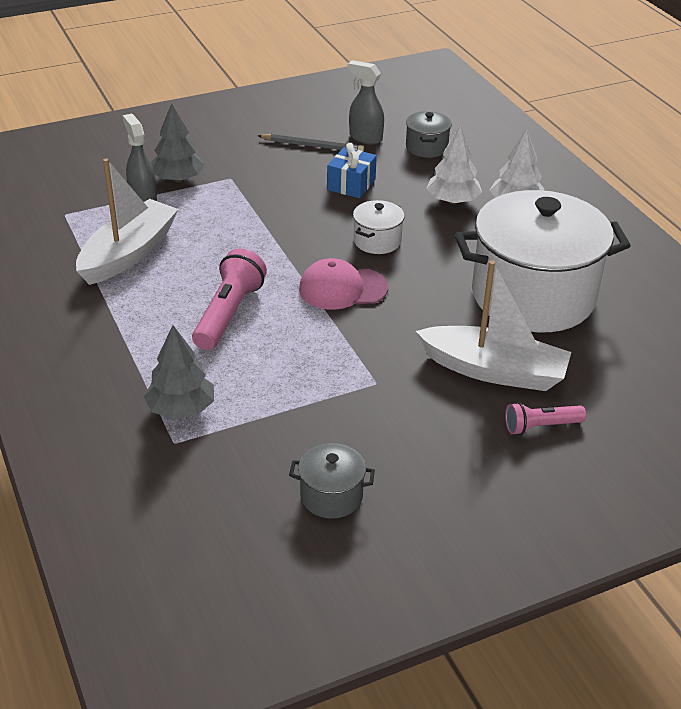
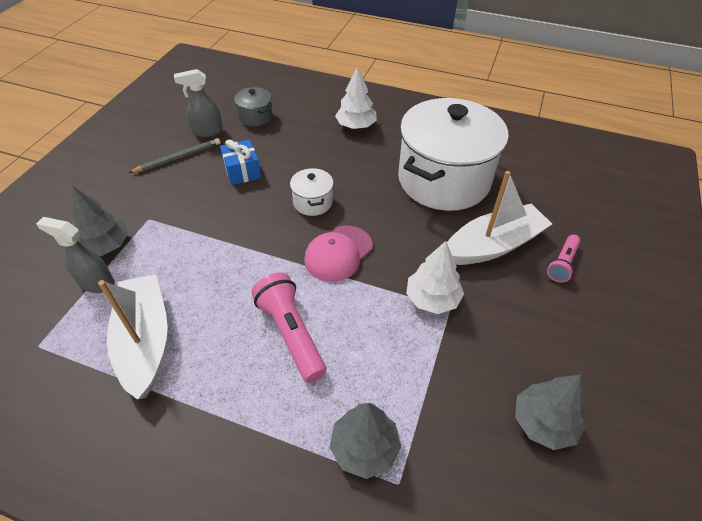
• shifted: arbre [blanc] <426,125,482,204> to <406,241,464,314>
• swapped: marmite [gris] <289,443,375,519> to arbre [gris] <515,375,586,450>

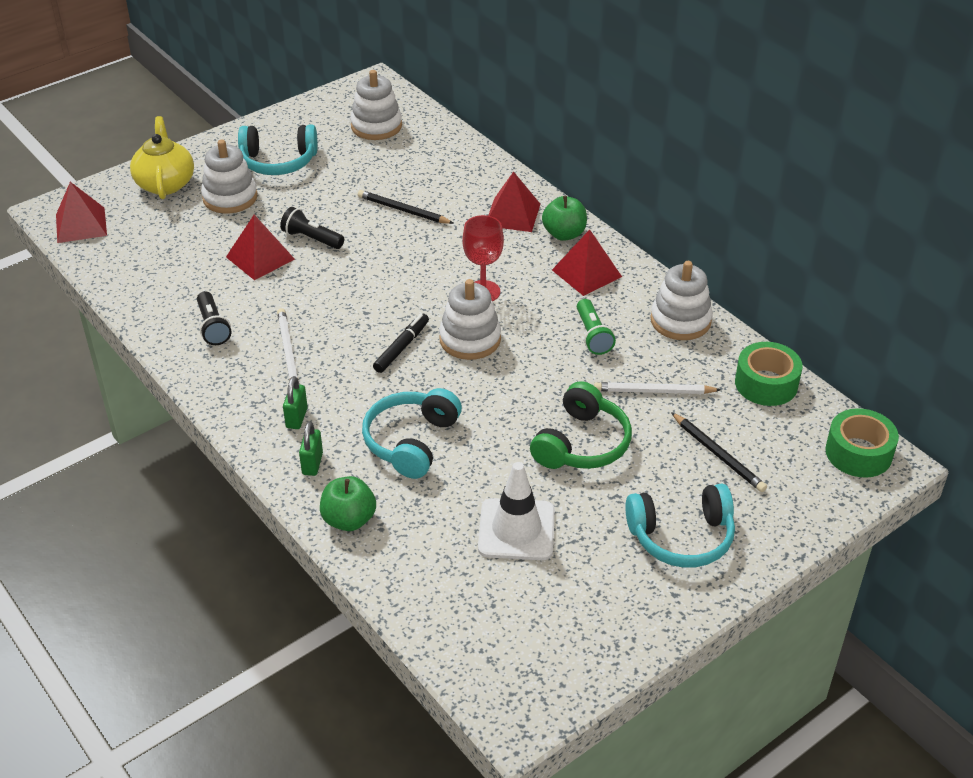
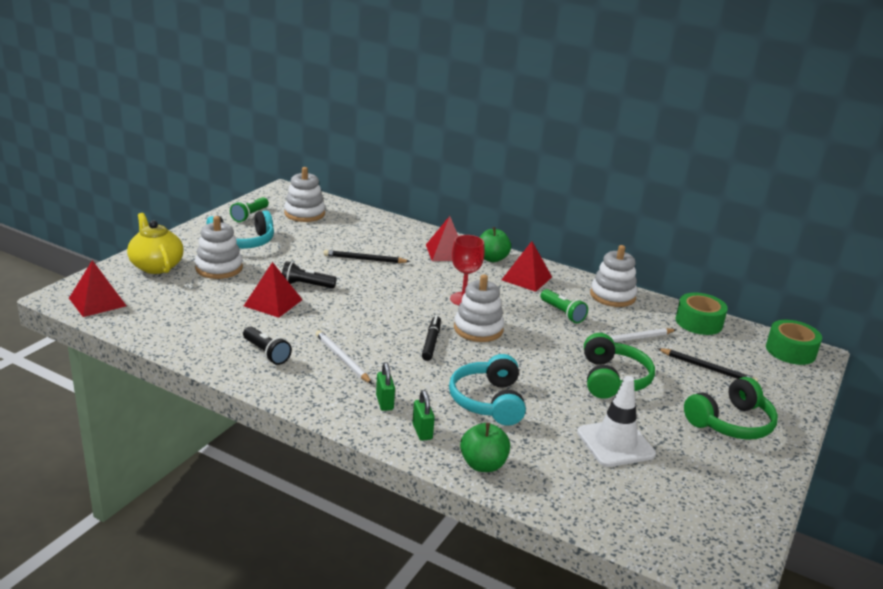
• new: lampe de poche [vert] <230,197,269,222>
• repainted: casque audio [turquoise] <625,484,735,568> to casque audio [vert] <684,377,778,440>

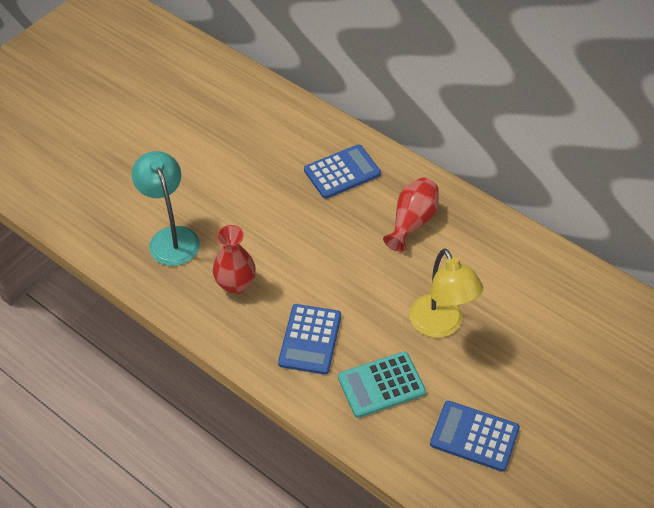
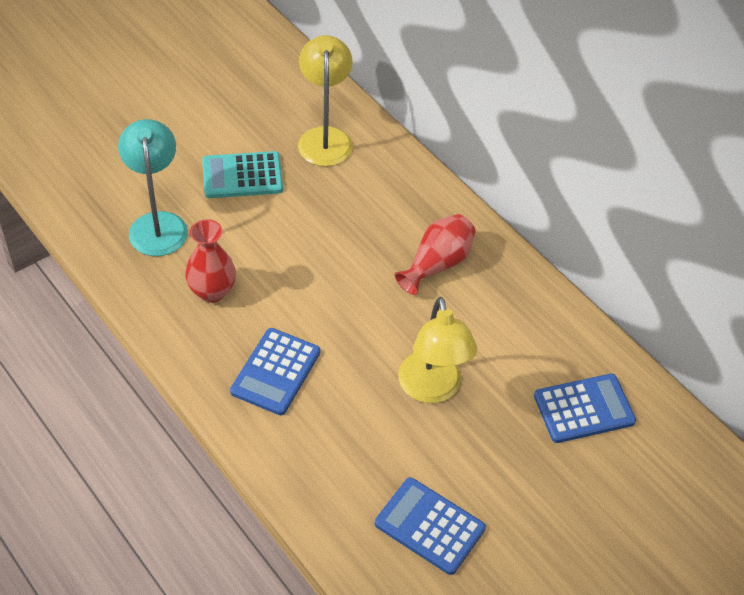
• shifted: calculatrice [turquoise] <338,352,426,418> to <202,151,283,198>
• new: lampe [jaune] <298,35,353,166>
• shifted: calculatrice [bleu] <304,144,381,199> to <534,374,636,443>

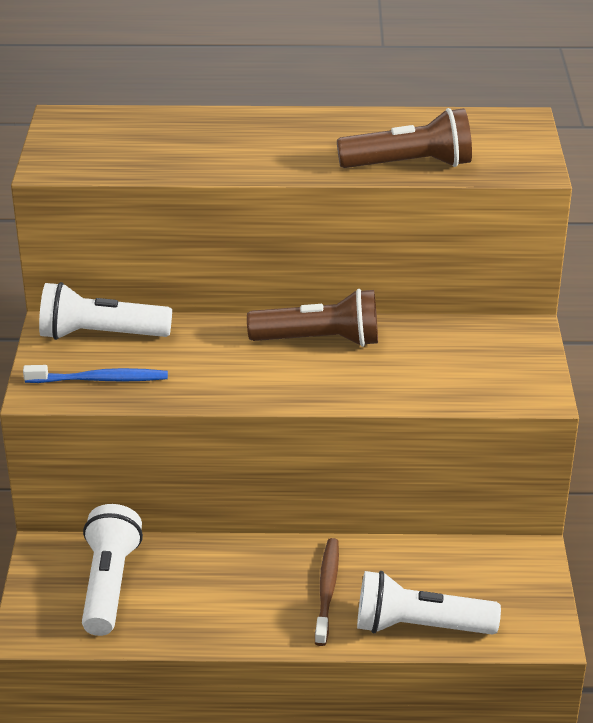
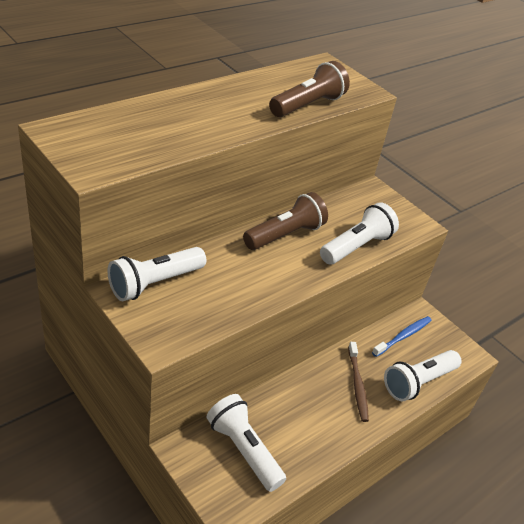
• new: lampe de poche [blanc] <320,202,399,264>
• rotated: brosse à dents [marron] <315,538,339,646> = <348,342,369,422> 150 degrees counterclockwise
• shifted: brosse à dents [bleu] <23,365,168,383> to <372,316,432,357>

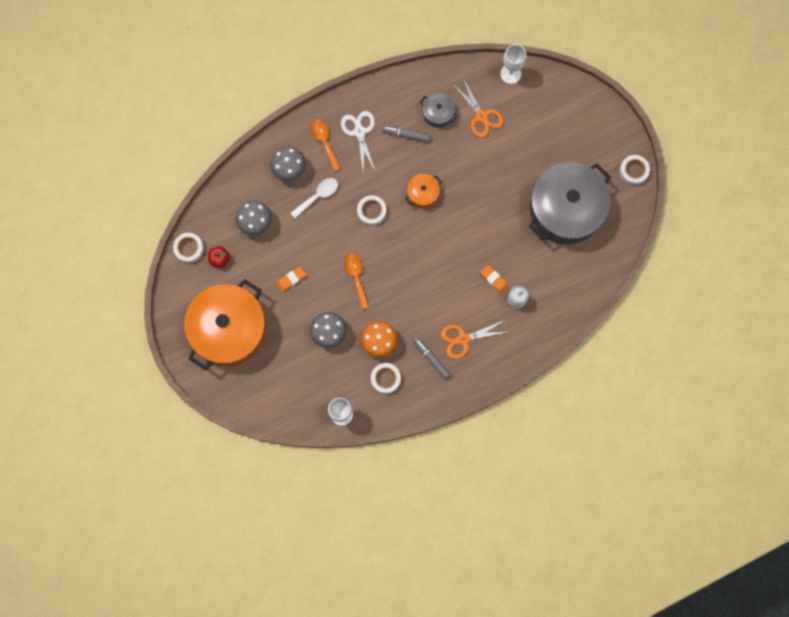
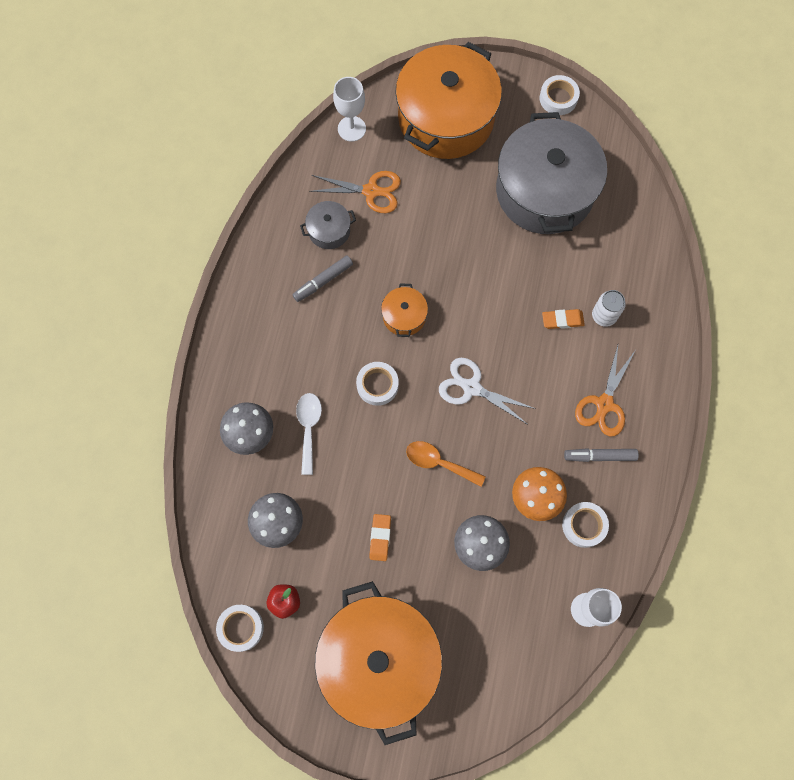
• new: marmite [orange] <395,42,502,159>
• shifted: ciseaux [blanc] <341,111,376,173> to <439,358,536,424>
• gone: cuillère [orange] <311,120,341,171>

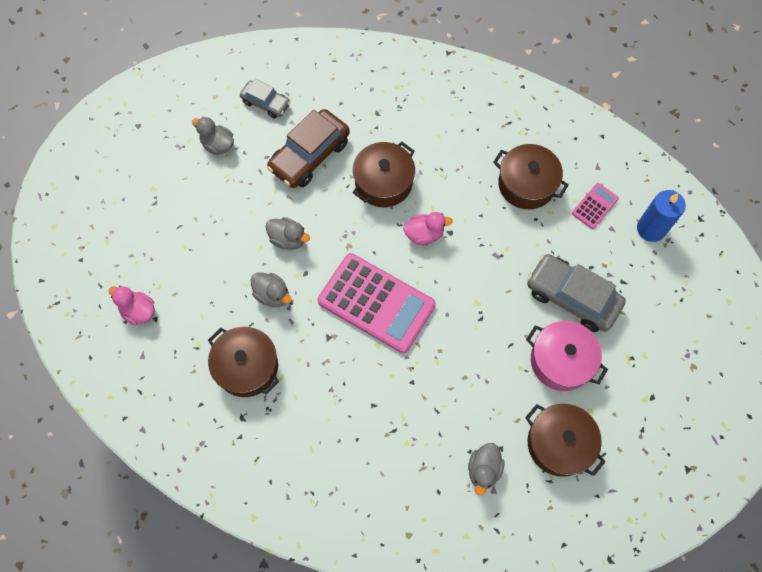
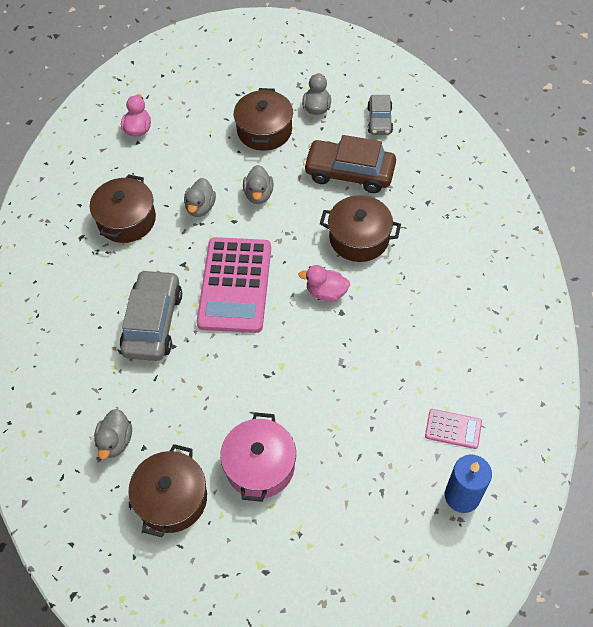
• rotated: canard [gris] <468,443,505,496> = <94,409,132,460> 75 degrees counterclockwise
• shifted: voiture [gris] <527,254,626,332> to <120,269,182,361>
• shifted: marmite [marron] <493,144,569,209> to <234,88,293,151>
• rotated: canard [rose] <403,212,453,245> = <299,265,350,302> 135 degrees clockwise

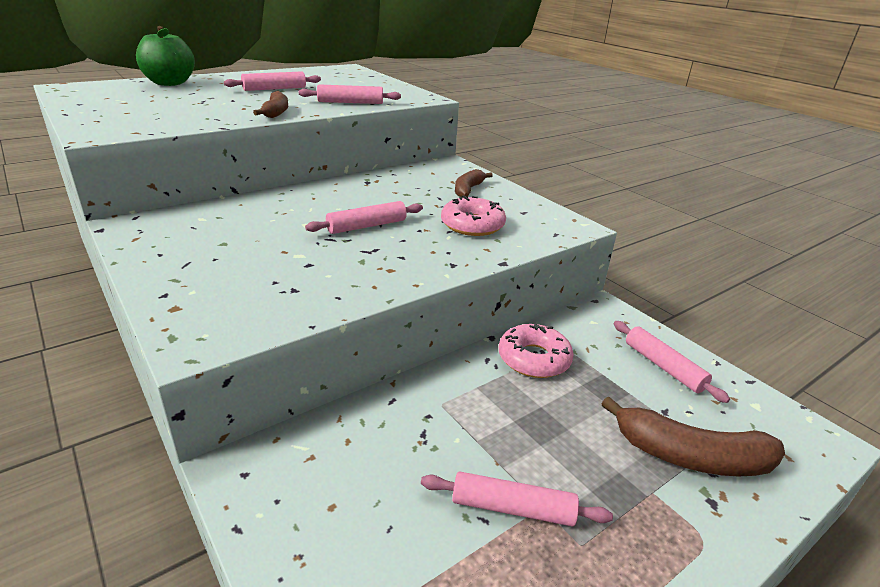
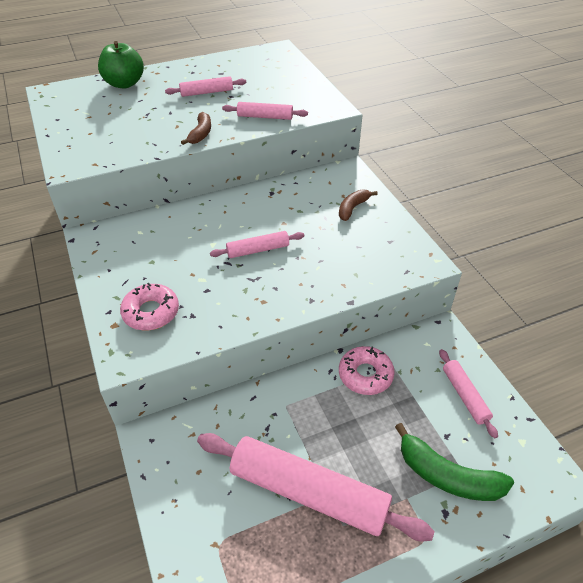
• shifted: beignet [rose] <441,195,506,236> to <120,283,179,330>
• scaled: rouleau à pâtisserie [rose] <421,471,613,526> = <197,433,435,541> x2.04
• repainted: banane [marron] <602,396,785,476> to banane [vert] <395,423,514,501>

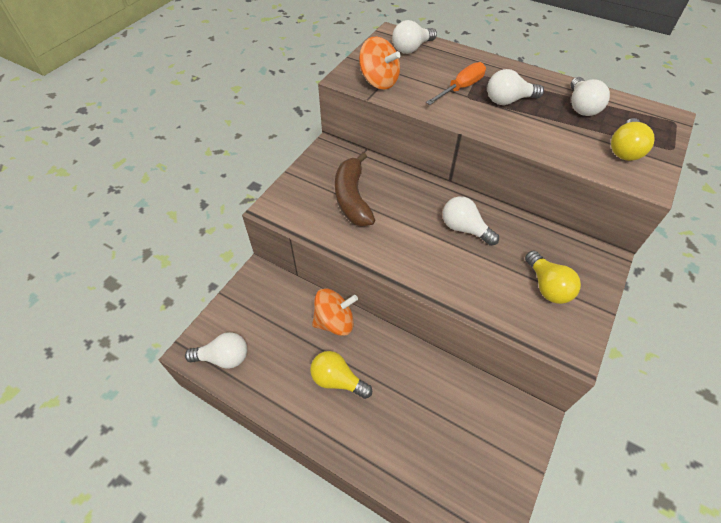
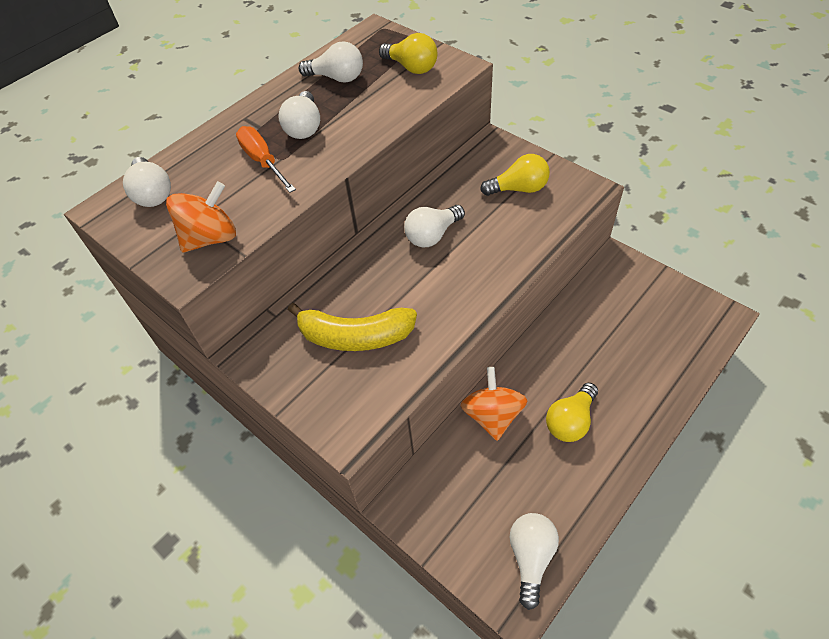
• repainted: banane [marron] <335,152,375,226> to banane [jaune] <288,303,417,351>

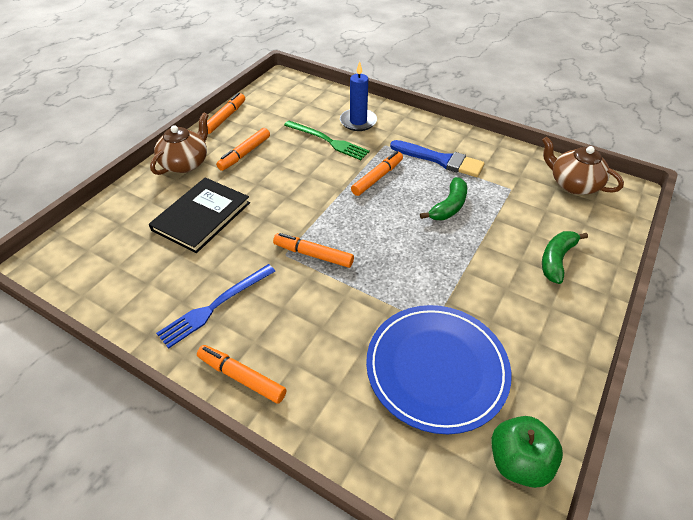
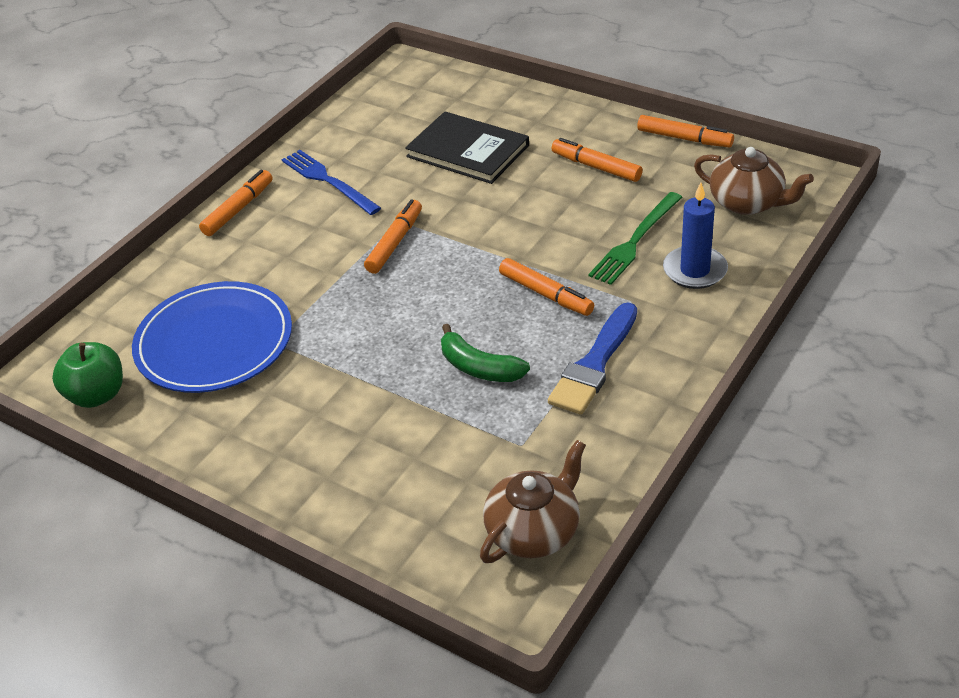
• shifted: théière [marron] <150,113,209,175> to <694,147,814,215>
• gone: banane [vert] <542,231,588,284>

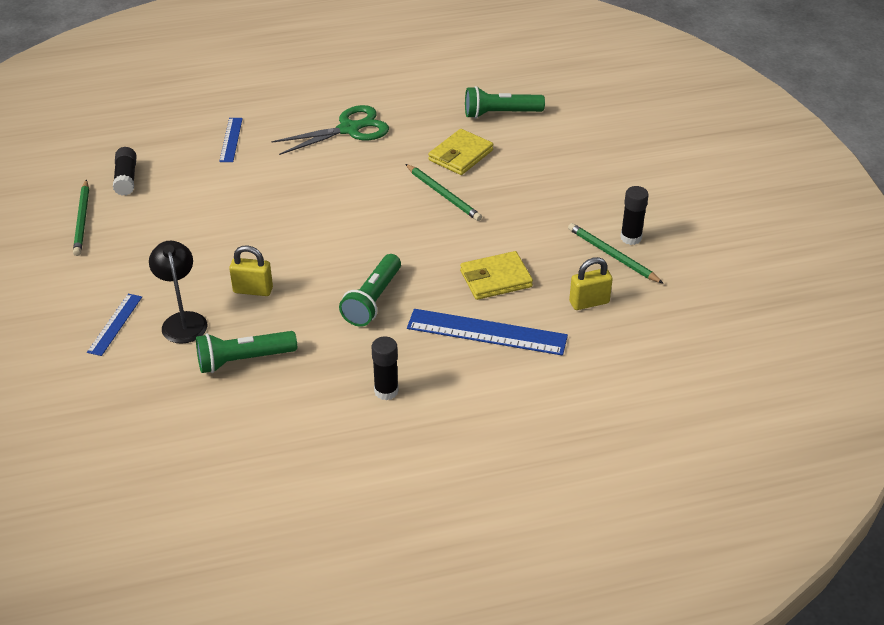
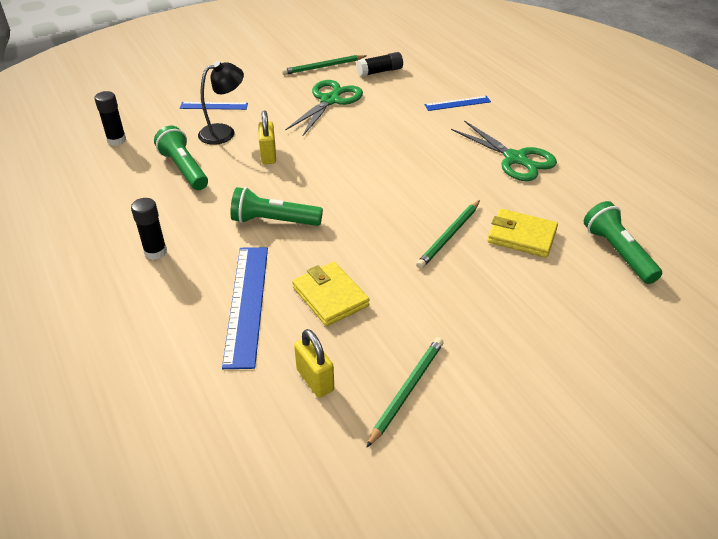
• shifted: bâton de colle [noir] <620,186,648,245> to <95,91,126,146>
• new: ciseaux [vert] <285,80,363,137>

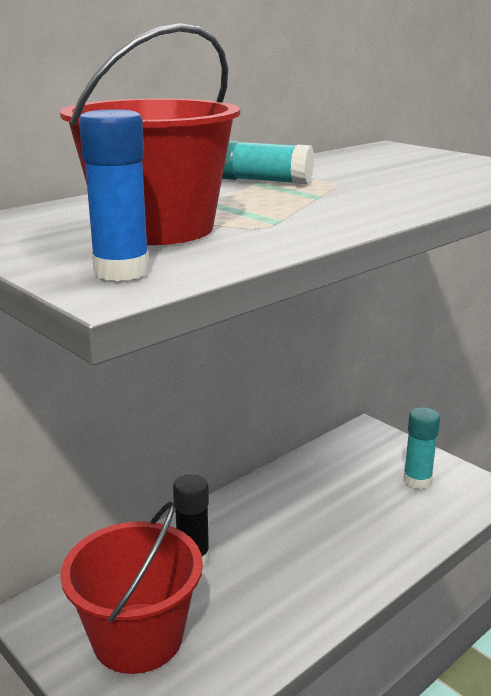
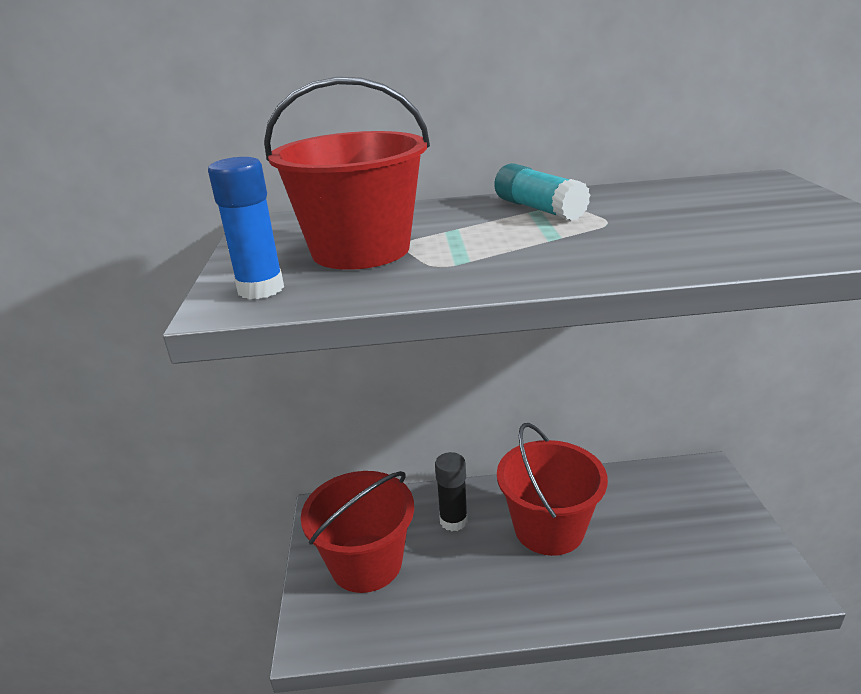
• new: seau [rouge] <497,423,608,556>
• gone: bâton de colle [turquoise] <403,407,440,489>

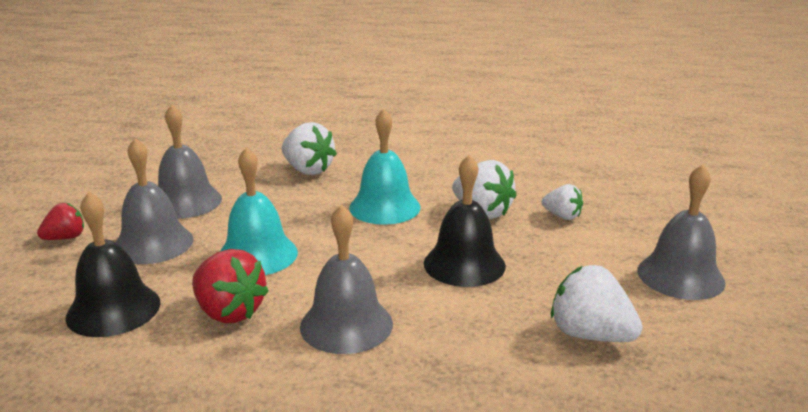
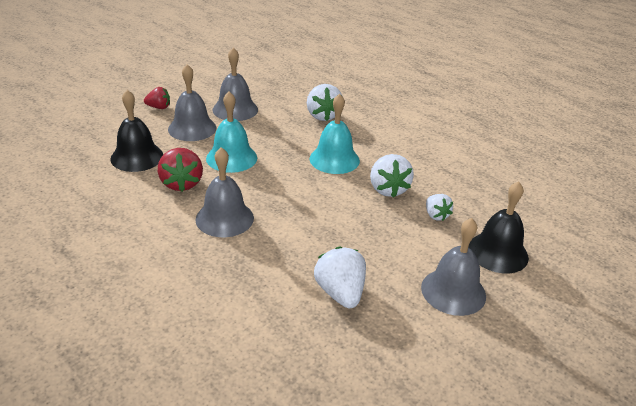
• shifted: cloche [noir] <424,155,506,287> to <468,182,529,273>

